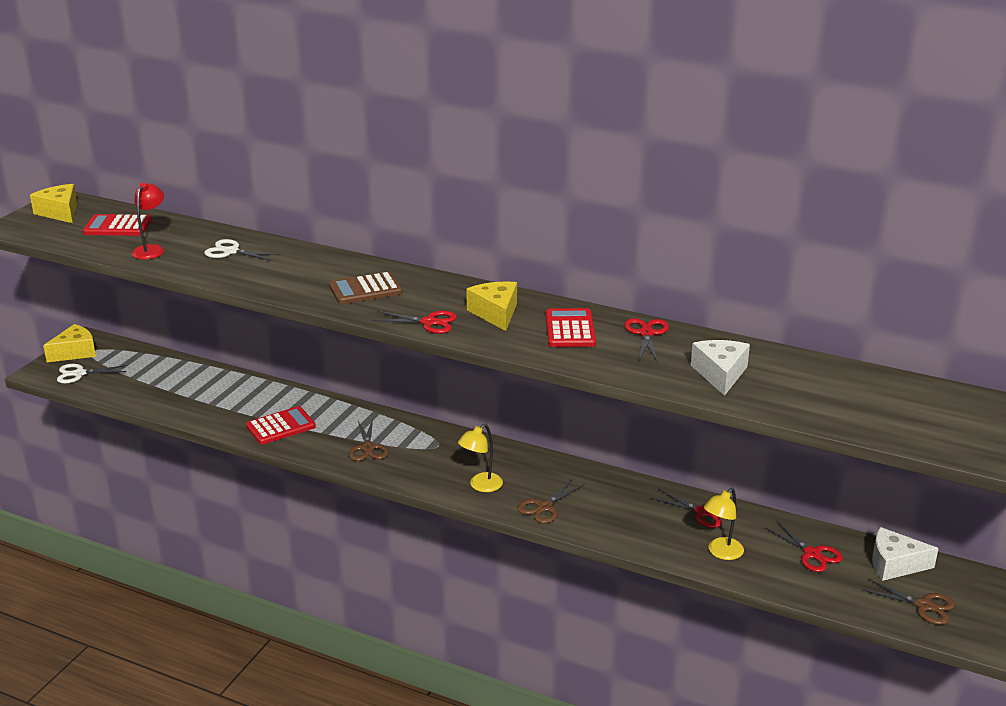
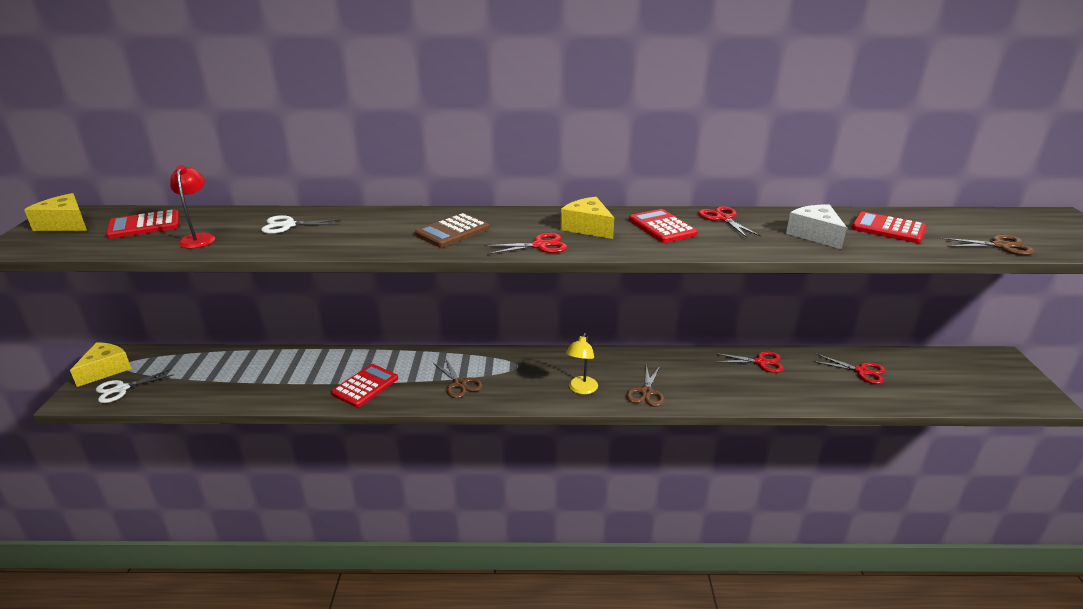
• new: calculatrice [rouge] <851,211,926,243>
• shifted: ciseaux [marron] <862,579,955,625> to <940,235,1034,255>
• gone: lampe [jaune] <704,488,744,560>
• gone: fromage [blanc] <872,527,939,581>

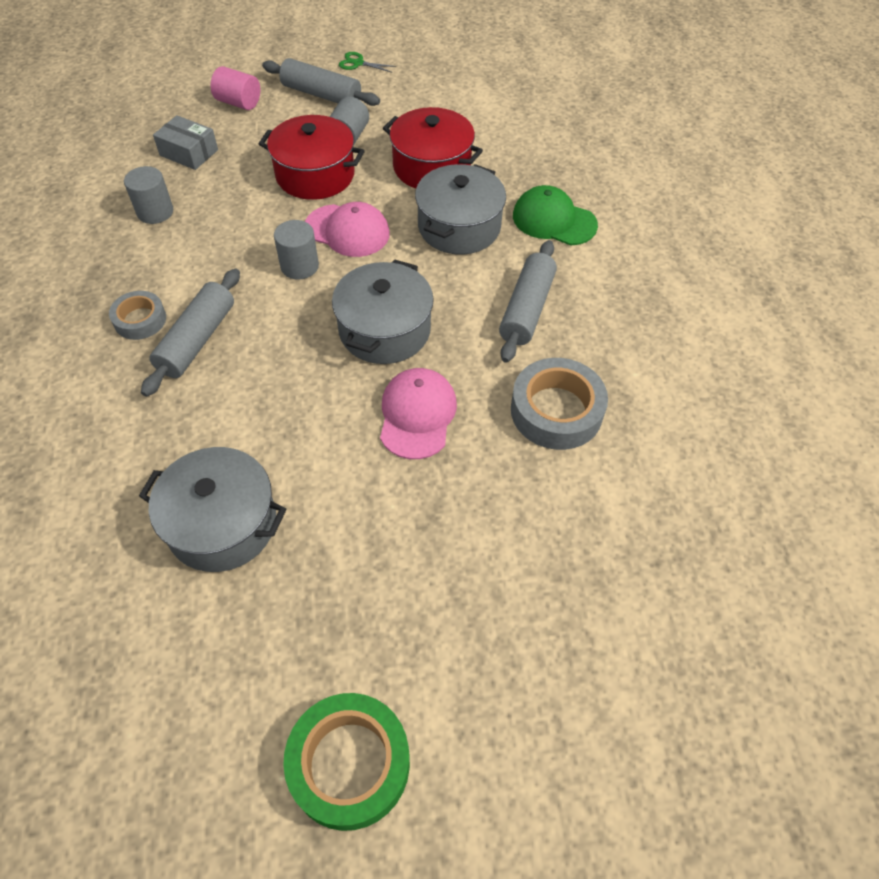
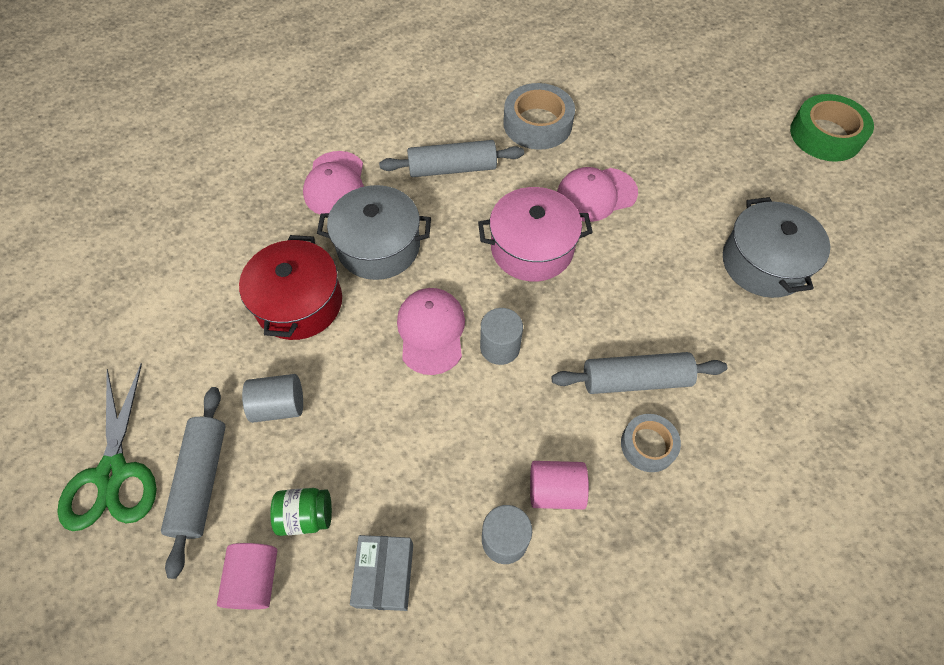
• scaled: ciseaux [vert] <339,52,396,72> = <57,364,157,531> x2.13
• new: bocal [vert] <270,488,332,536>
• repainted: casquette [vert] <513,185,598,246> to casquette [rose] <303,151,364,214>
• repainted: marmite [gris] <332,259,434,364> to marmite [rose] <478,187,593,282>
• new: cylindre [rose] <530,461,589,509>
• gone: marmite [rouge] <259,115,365,200>

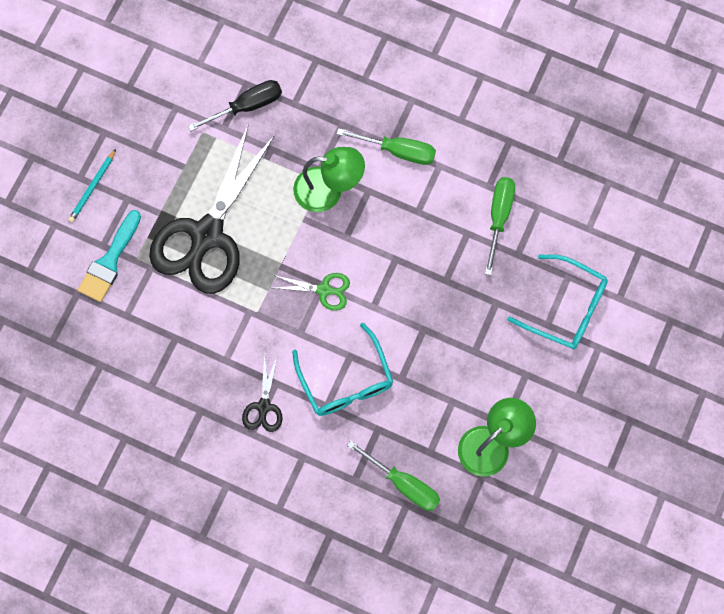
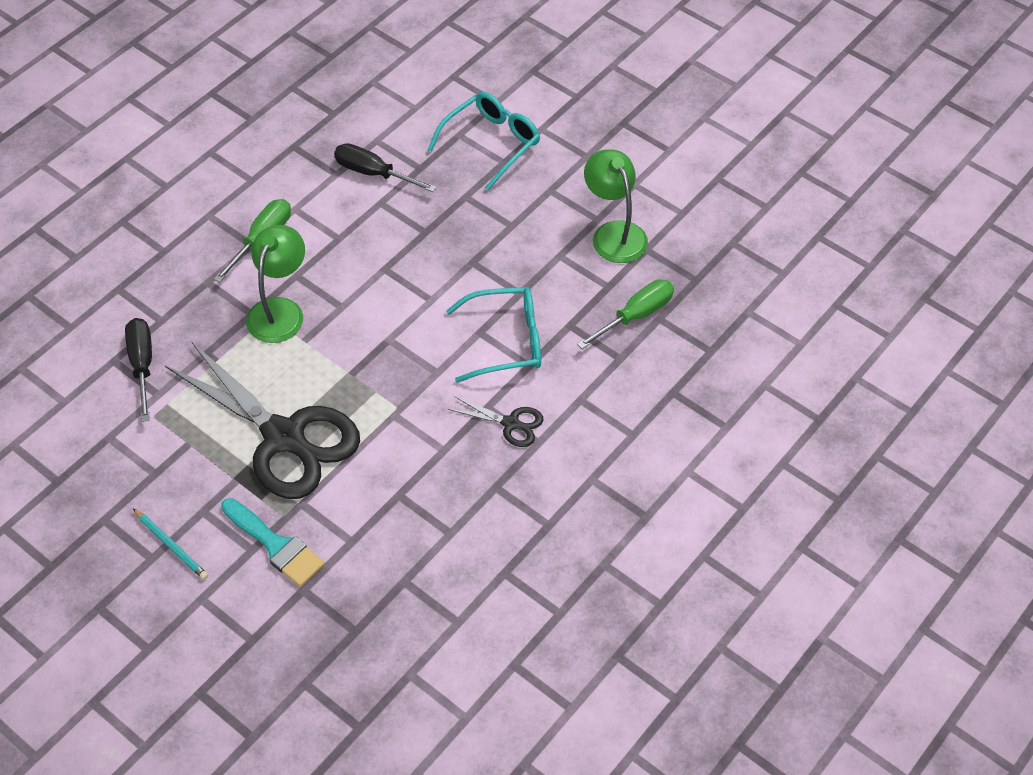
• repainted: tournevis [vert] <485,177,515,275> to tournevis [noir] <334,143,437,192>
• gone: ciseaux [vert] <273,273,350,311>

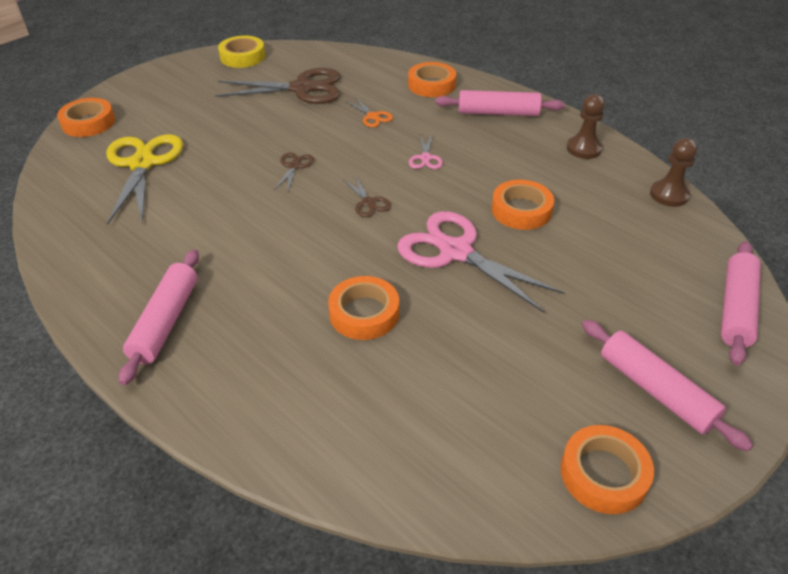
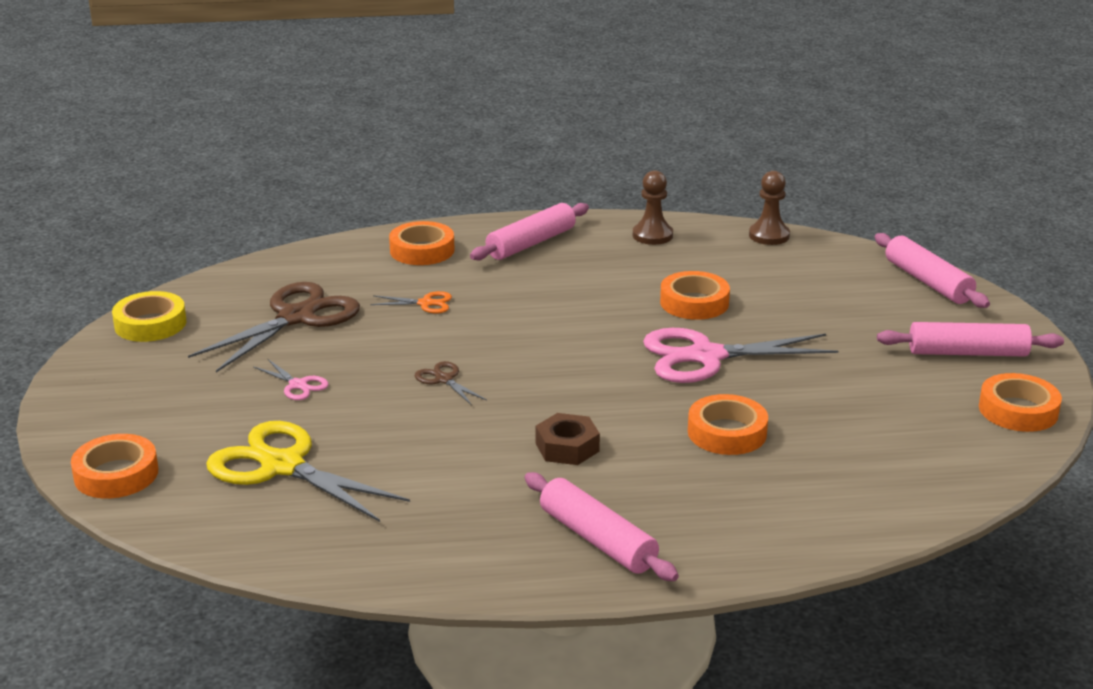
• shifted: ciseaux [rose] <409,133,443,169> to <253,359,329,400>
• new: écrou [marron] <536,413,600,465>
• gone: ciseaux [marron] <343,175,391,217>

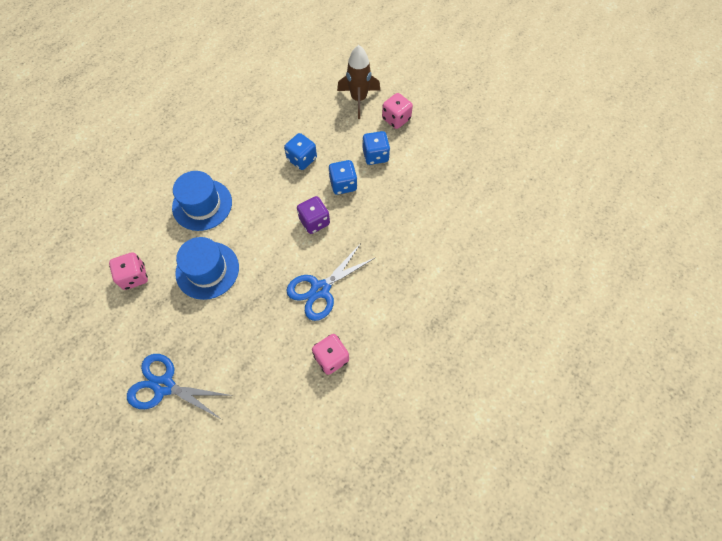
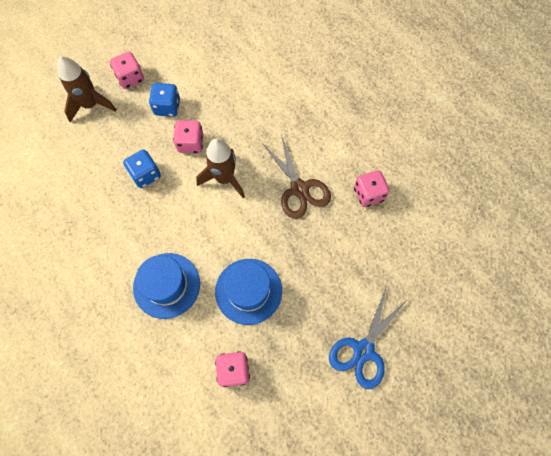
• repainted: dé [bleu] <328,160,357,195> to dé [rose] <173,120,204,153>
• swapped: dé [violet] <297,196,330,234> to fusée [marron] <196,138,245,198>
• repainted: ciseaux [bleu] <286,245,376,321> to ciseaux [marron] <262,134,331,219>

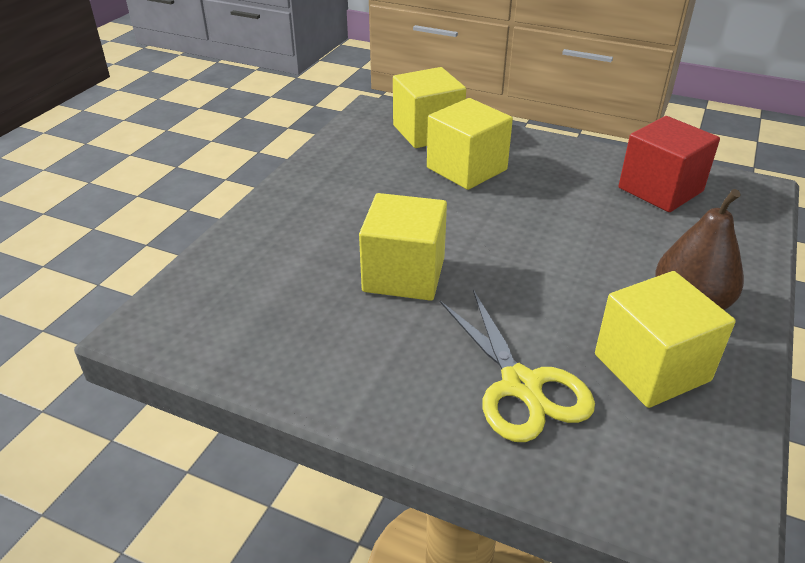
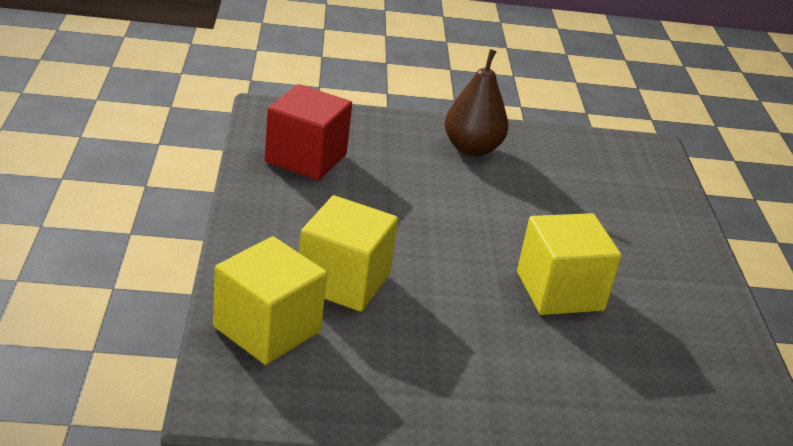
• gone: ciseaux [jaune] <440,290,595,442>
• gone: cube [jaune] <595,271,736,408>

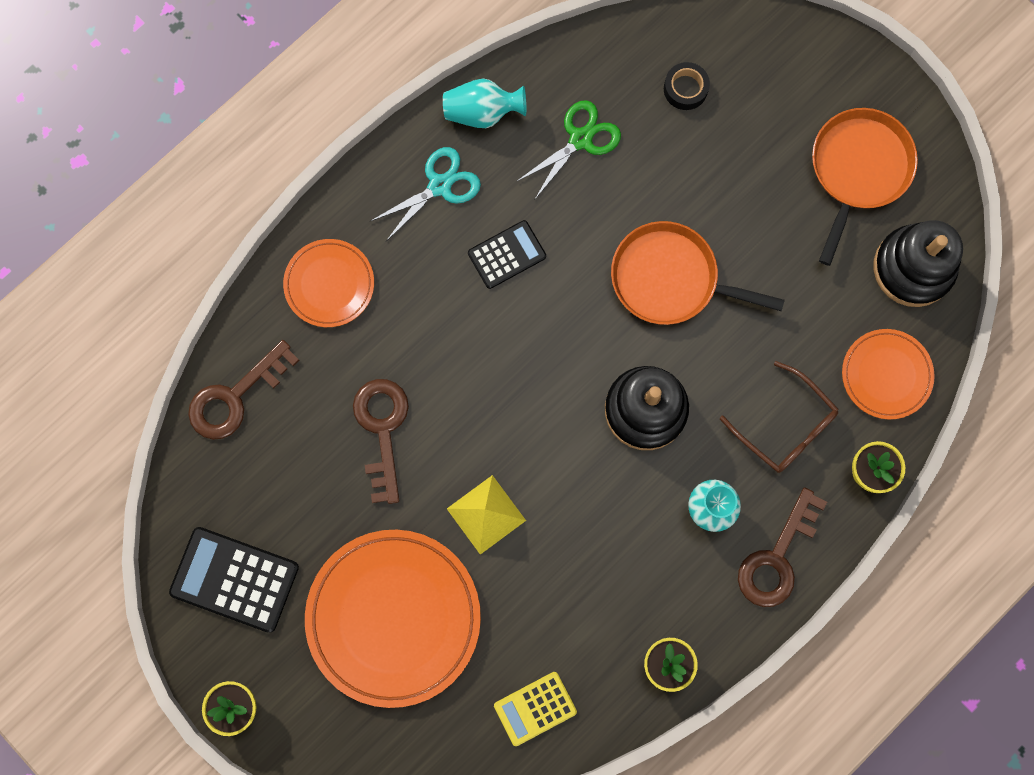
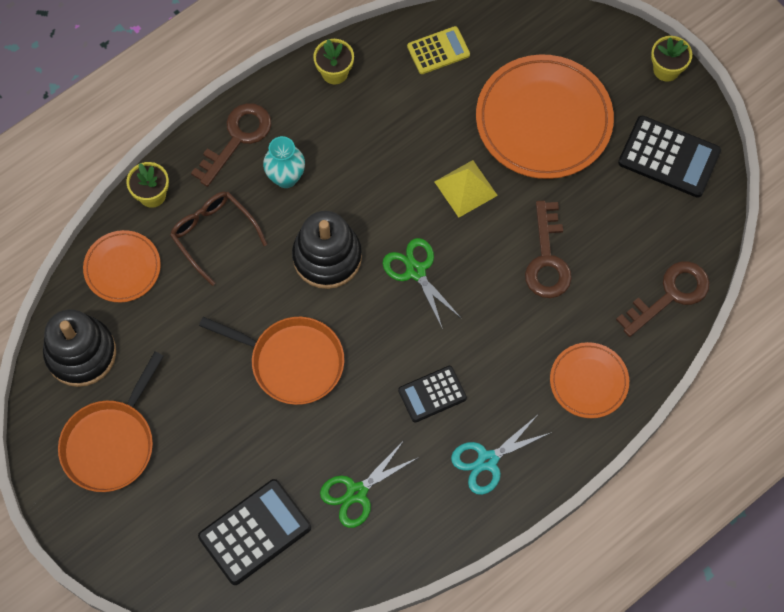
• swapped: ruban adhésif [noir] <664,62,710,110> to calculatrice [noir] <198,479,311,585>
• new: ciseaux [vert] <383,238,462,329>
• gone: vase [turquoise] <443,78,526,128>

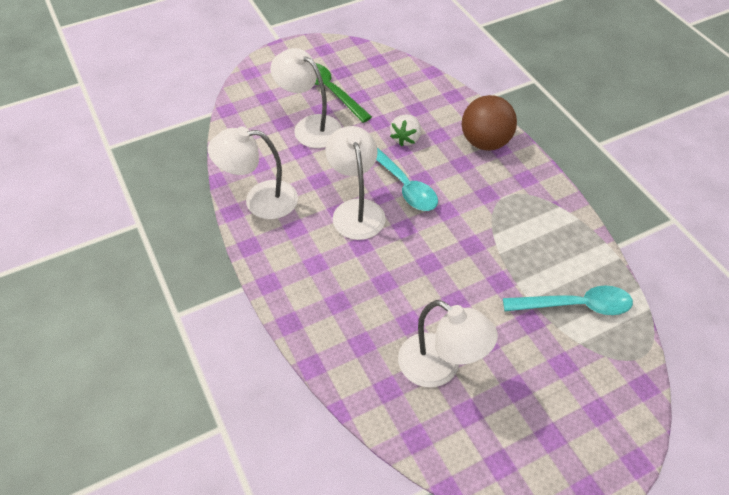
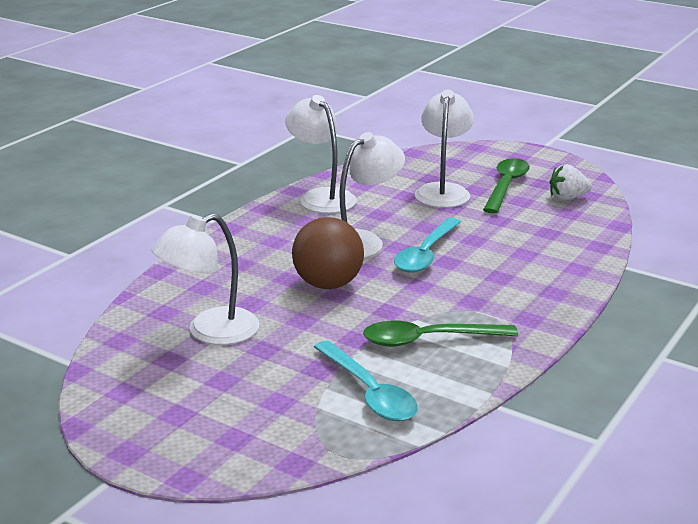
• rotated: lampe [blanc] <398,300,498,387> = <151,213,260,345> 45 degrees clockwise
• shifted: balle [marron] <462,95,517,151> to <292,217,364,289>
• new: cuillère [vert] <363,321,518,347>
• shifted: fraise [blanc] <390,114,421,147> to <549,164,592,200>

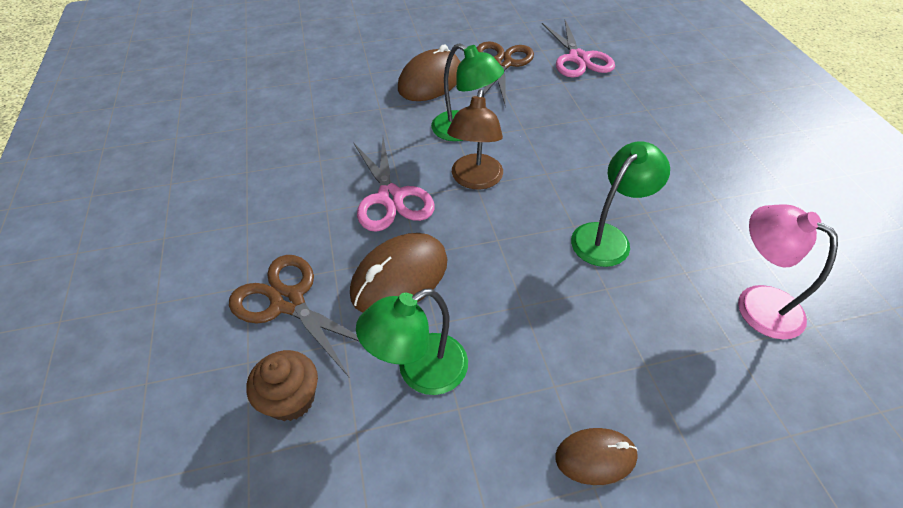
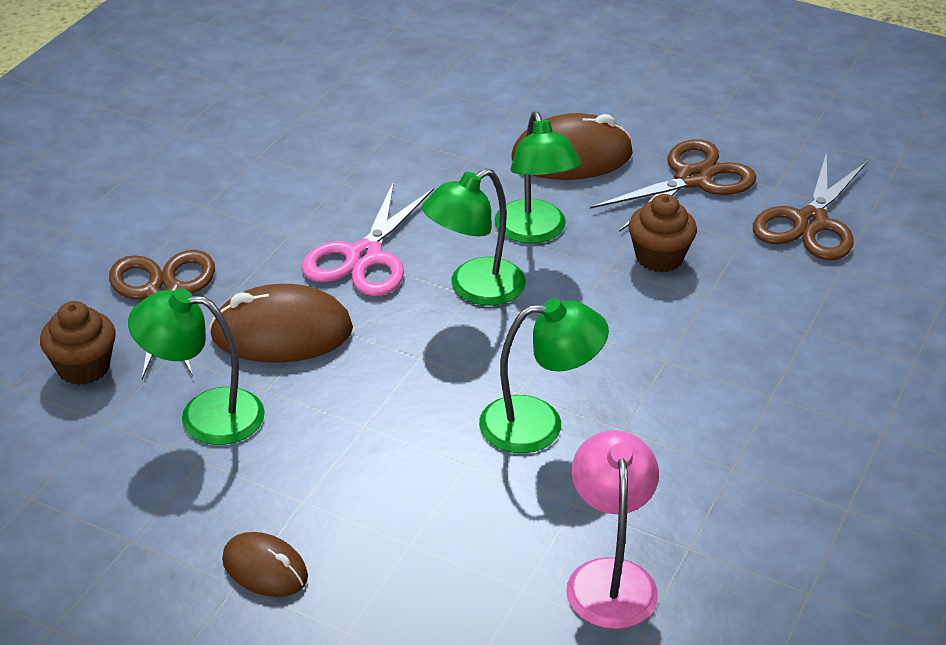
• repainted: lampe [marron] <447,89,503,190> to lampe [vert] <422,169,526,306>
• new: muffin [marron] <628,194,697,272>
• repainted: ciseaux [rose] <542,20,615,78> to ciseaux [marron] <753,152,868,260>

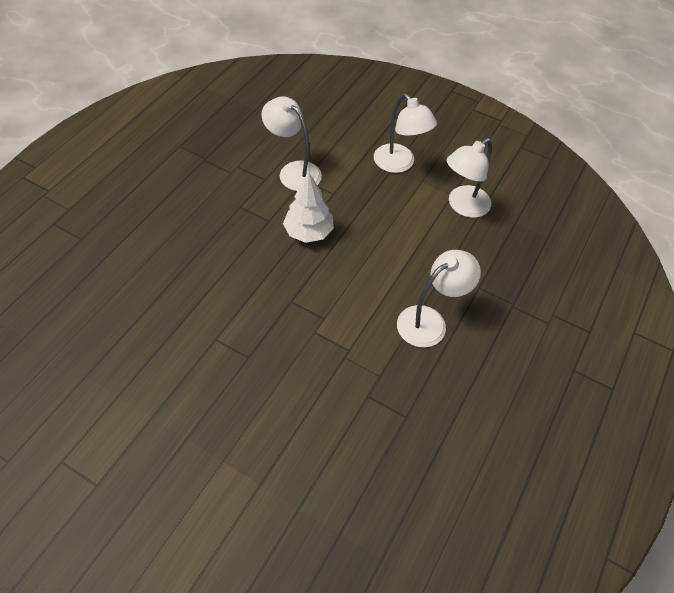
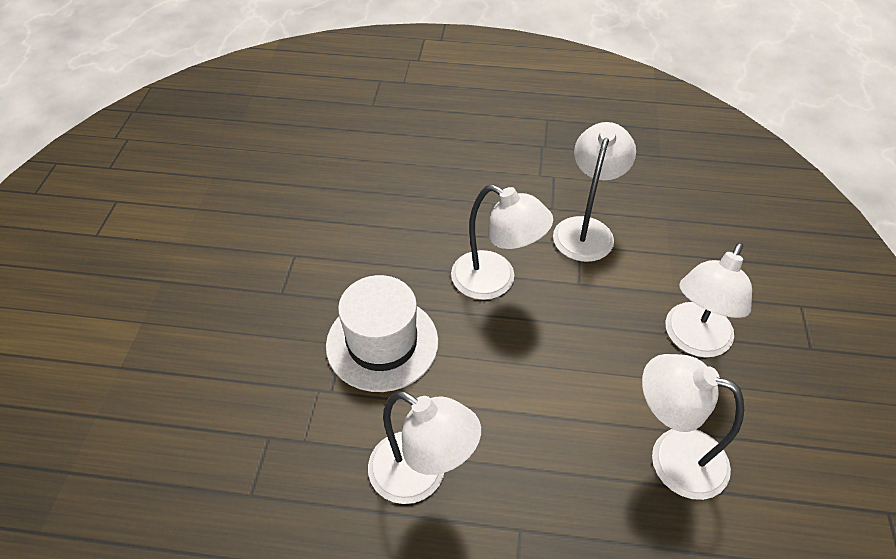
• new: chapeau [blanc] <326,275,438,392>
• swapped: arbre [blanc] <283,172,334,243> to lampe [blanc] <451,185,553,300>

